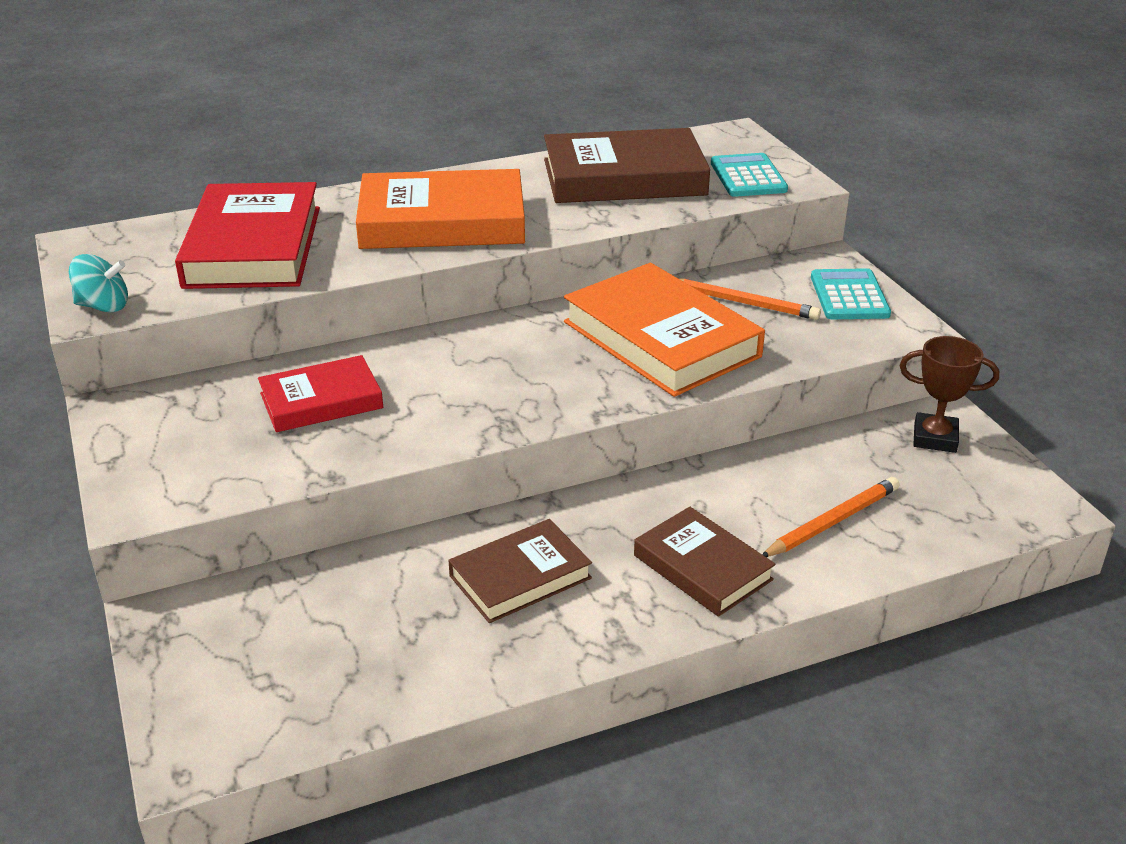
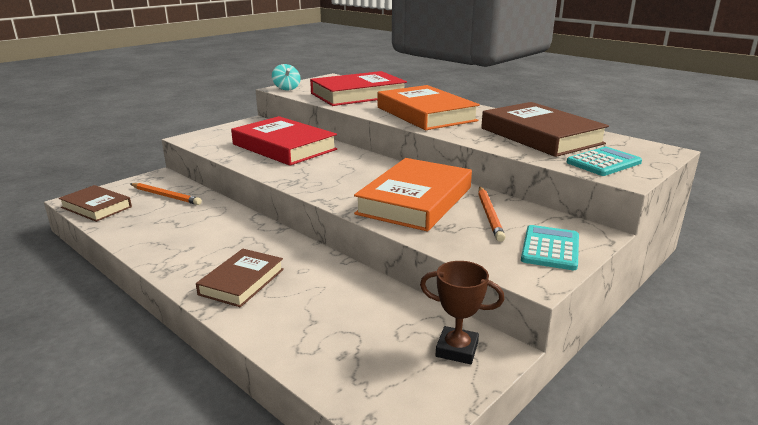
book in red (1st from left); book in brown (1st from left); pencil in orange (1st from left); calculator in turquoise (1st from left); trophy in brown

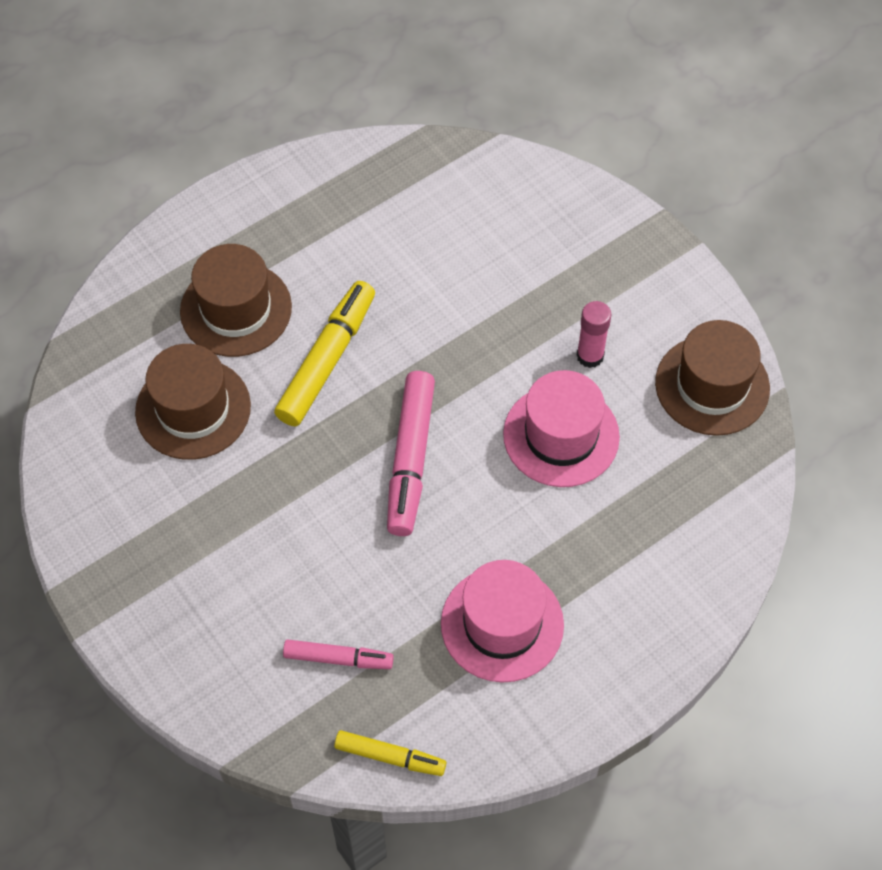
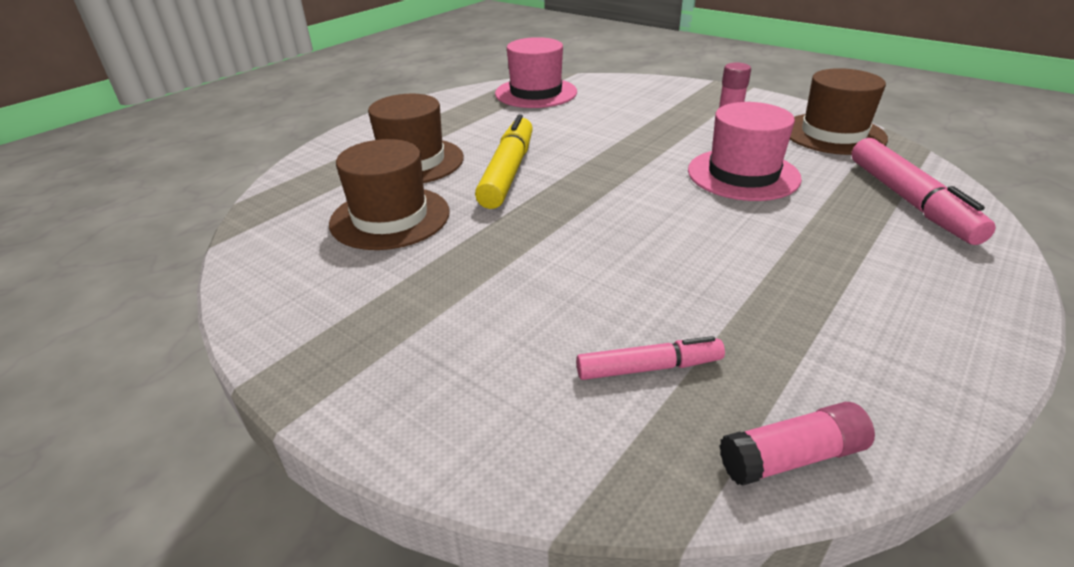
glue stick in pink (2nd from left); marker in pink (2nd from left); hat in pink (1st from left)

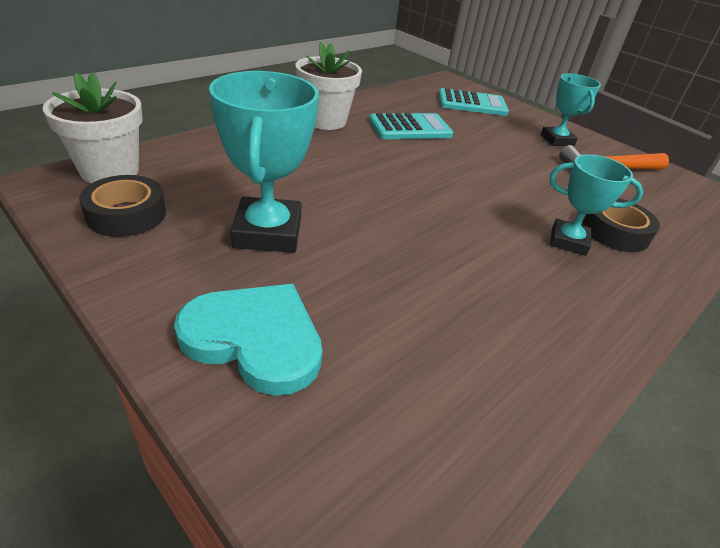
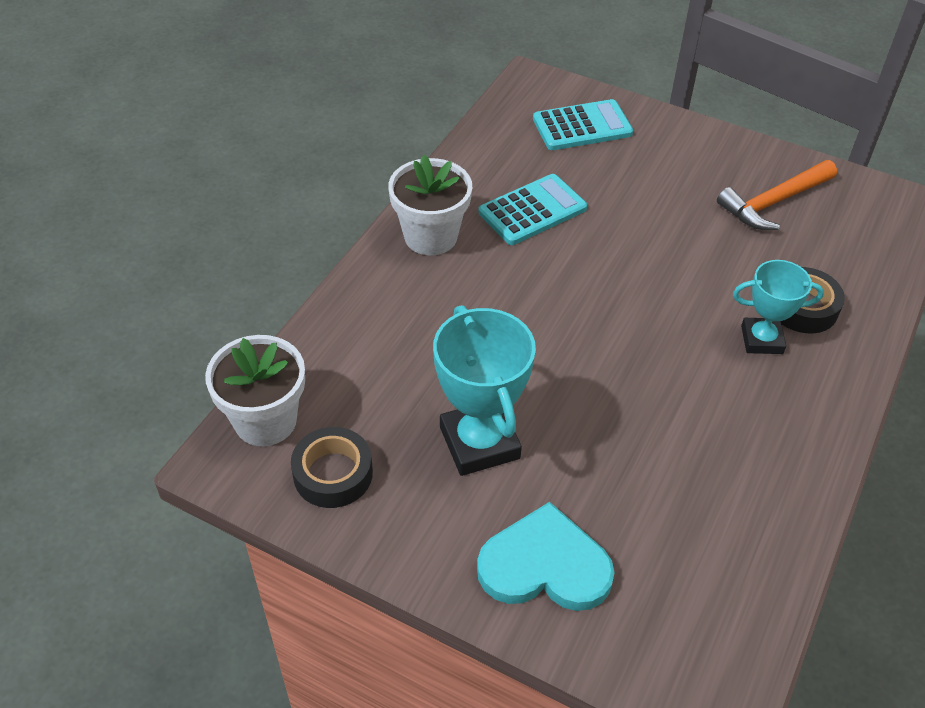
trophy in turquoise (2nd from left in the first image)

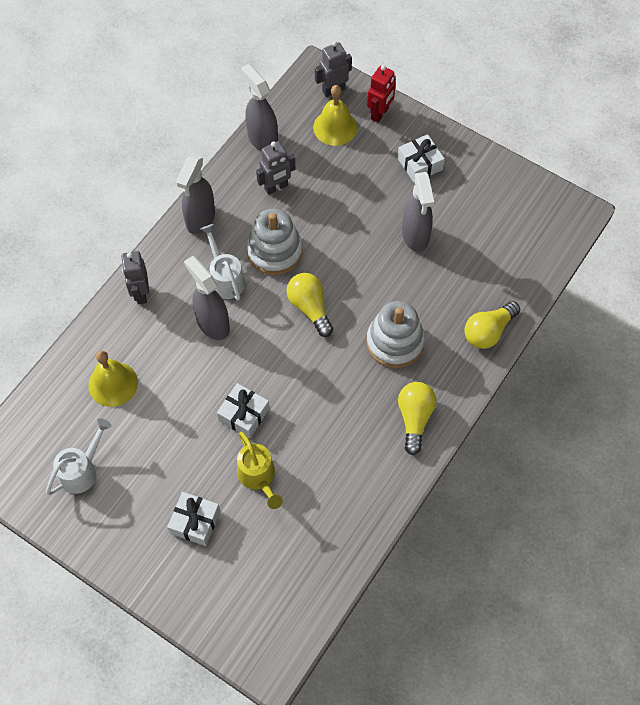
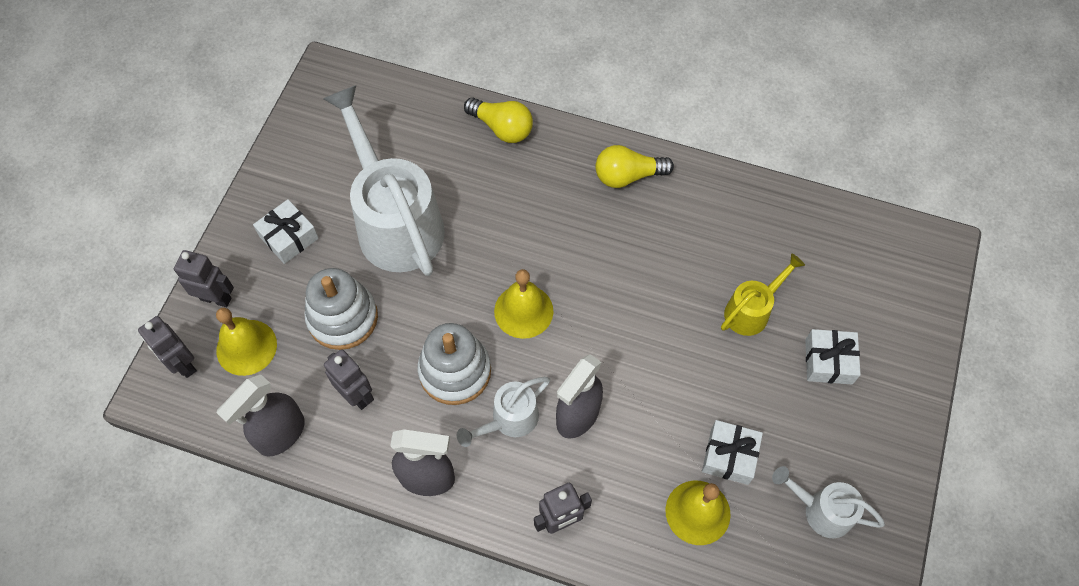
gift in white (2nd from left); bell in yellow (2nd from left); stacking toy in white (1st from left); robot in grey (2nd from left); watering can in white (1st from left)

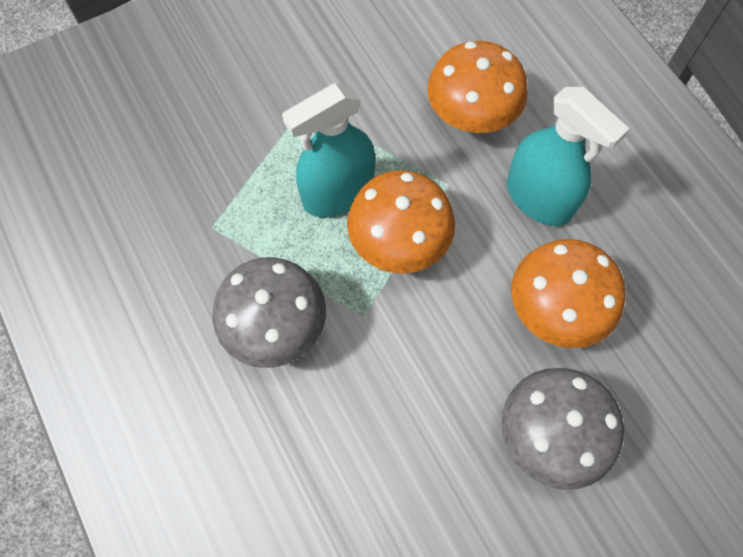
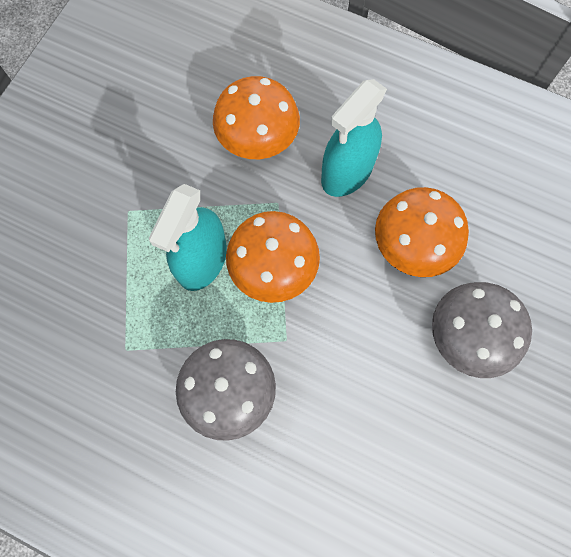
spray bottle in turquoise (2nd from left)

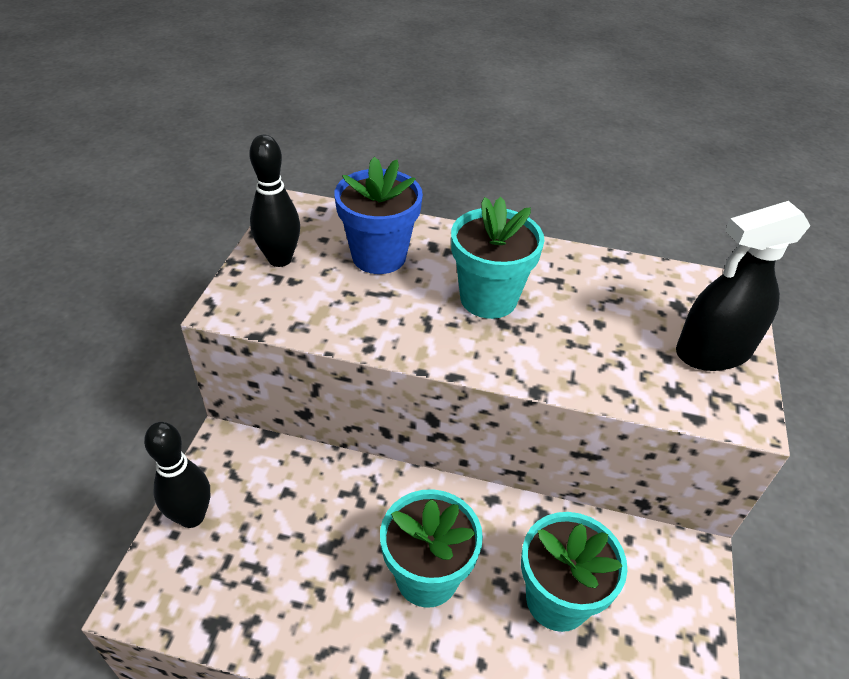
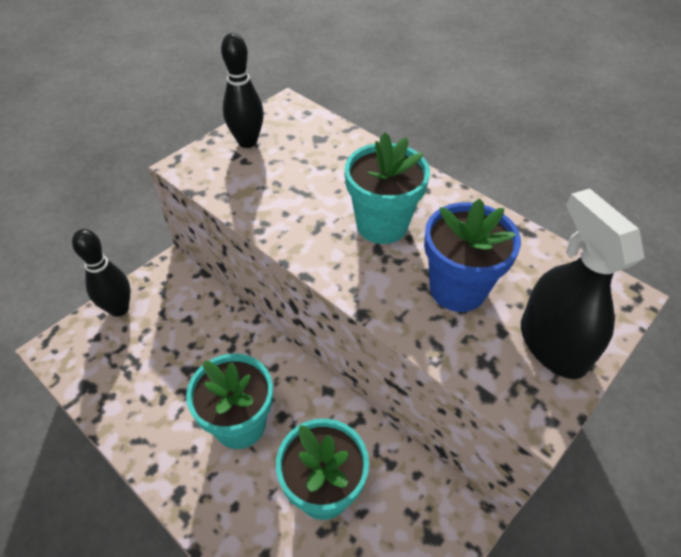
flower pot in blue; spray bottle in black

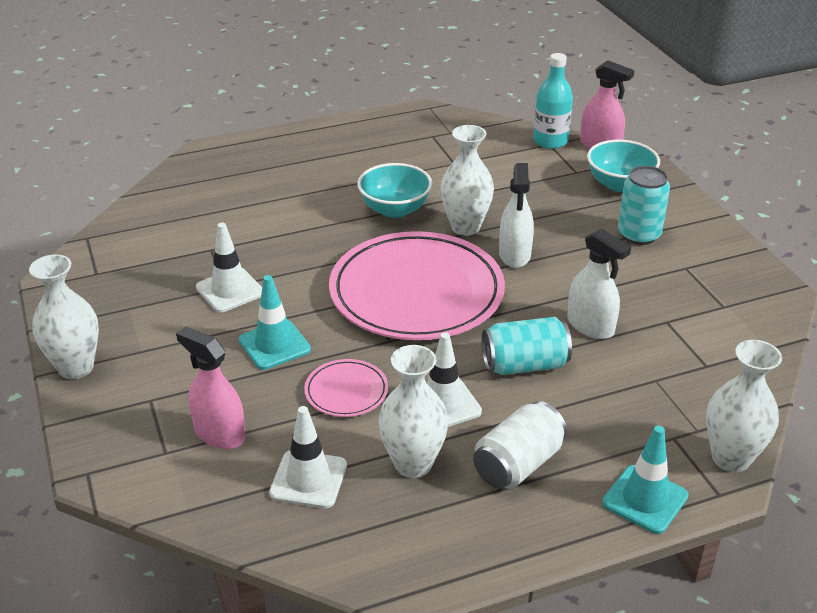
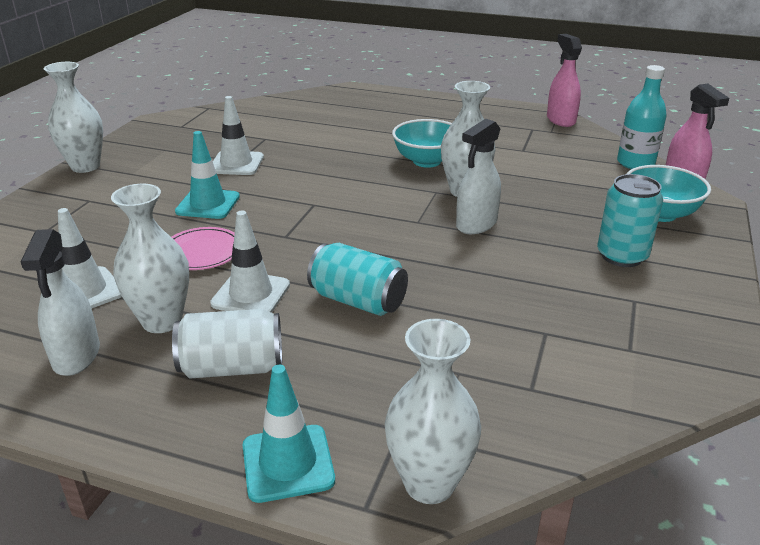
spray bottle in pink (1st from left); plate in pink (2nd from left in the first image); spray bottle in white (1st from left)

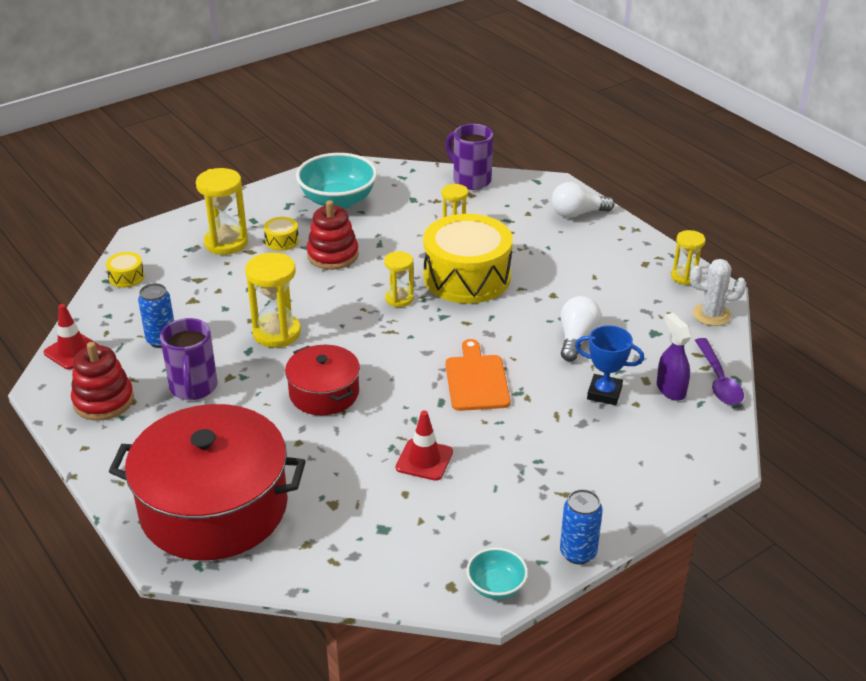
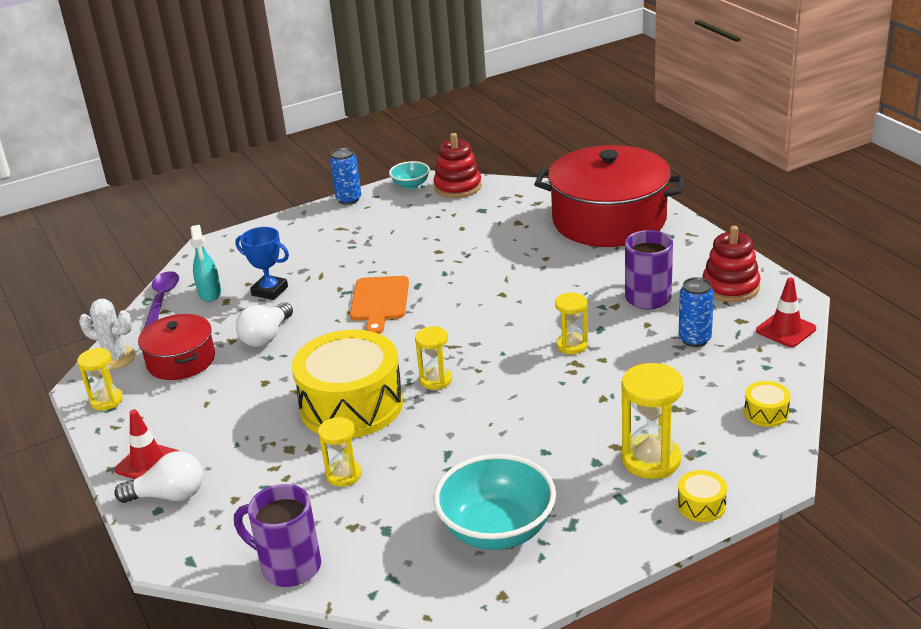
hourglass in yellow (4th from left); drum in yellow (2nd from left); pot in red (1st from left); stacking toy in red (1st from left); traffic cone in red (1st from left); mug in purple (1st from left); spray bottle in turquoise

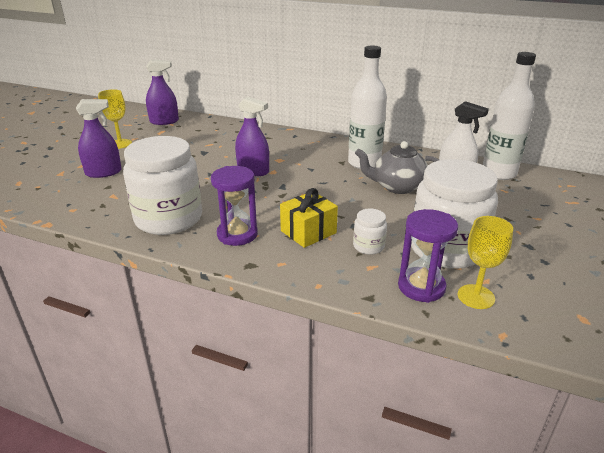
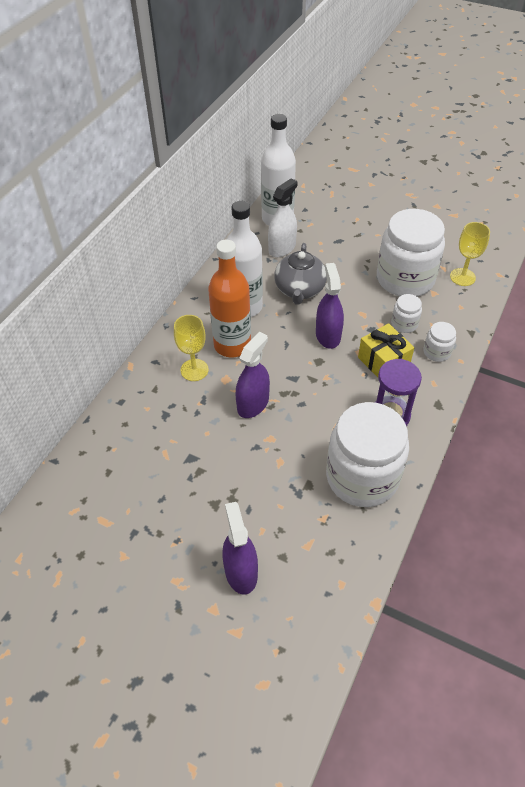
goblet in yellow (1st from left); spray bottle in purple (3rd from left); hourglass in purple (2nd from left in the first image); bottle in orange; jar in white (4th from left)

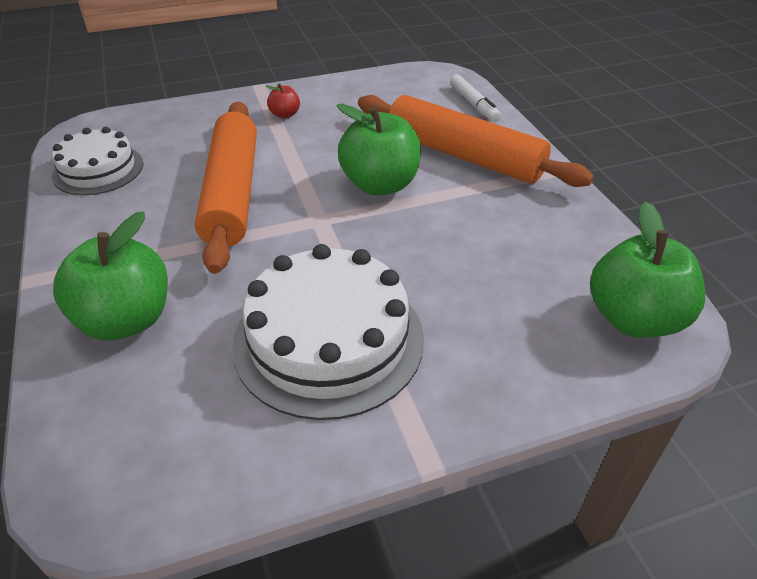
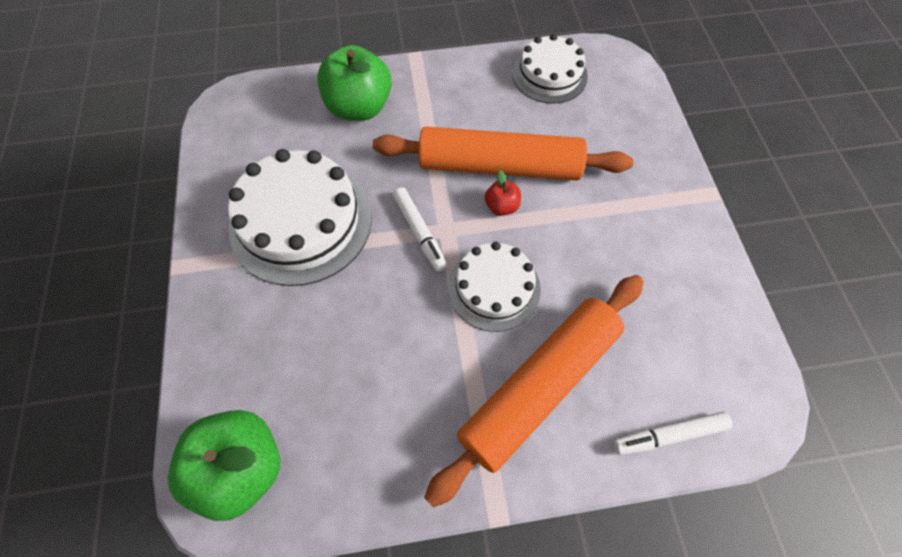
apple in red; cake in white (2nd from left); marker in white (1st from left)

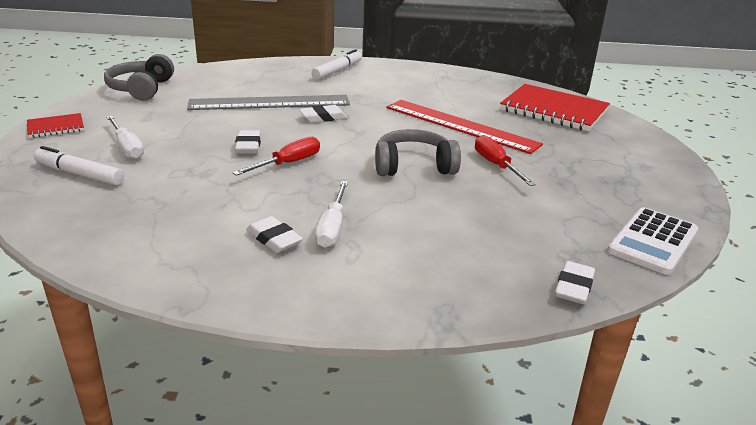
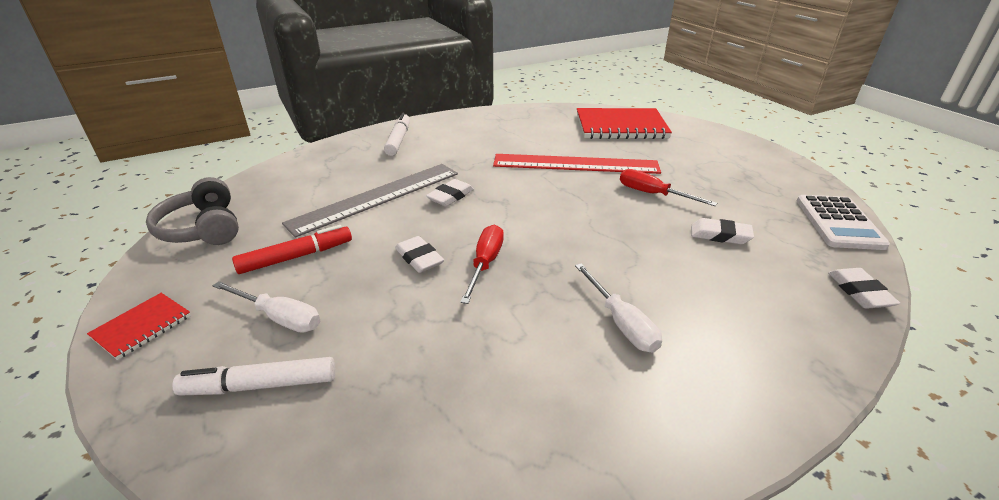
eraser in white (3rd from left); headphones in grey (2nd from left in the first image); marker in red

